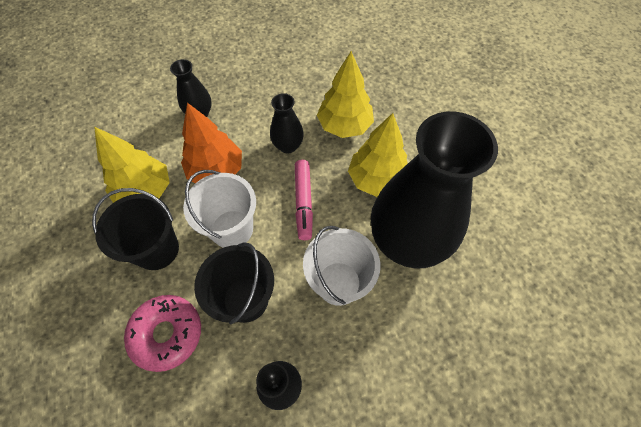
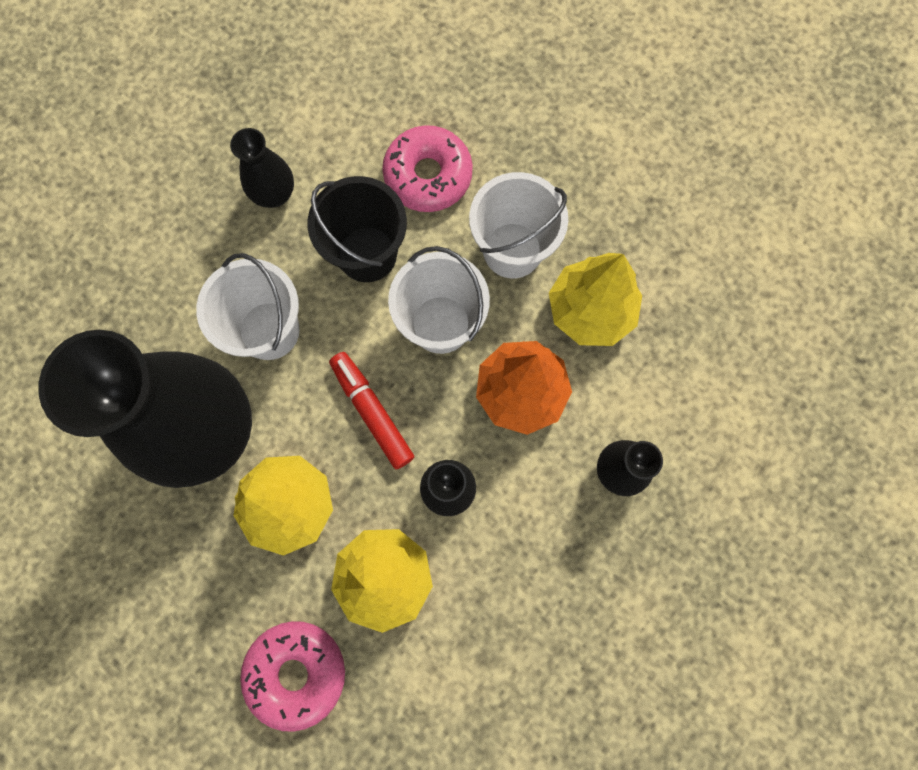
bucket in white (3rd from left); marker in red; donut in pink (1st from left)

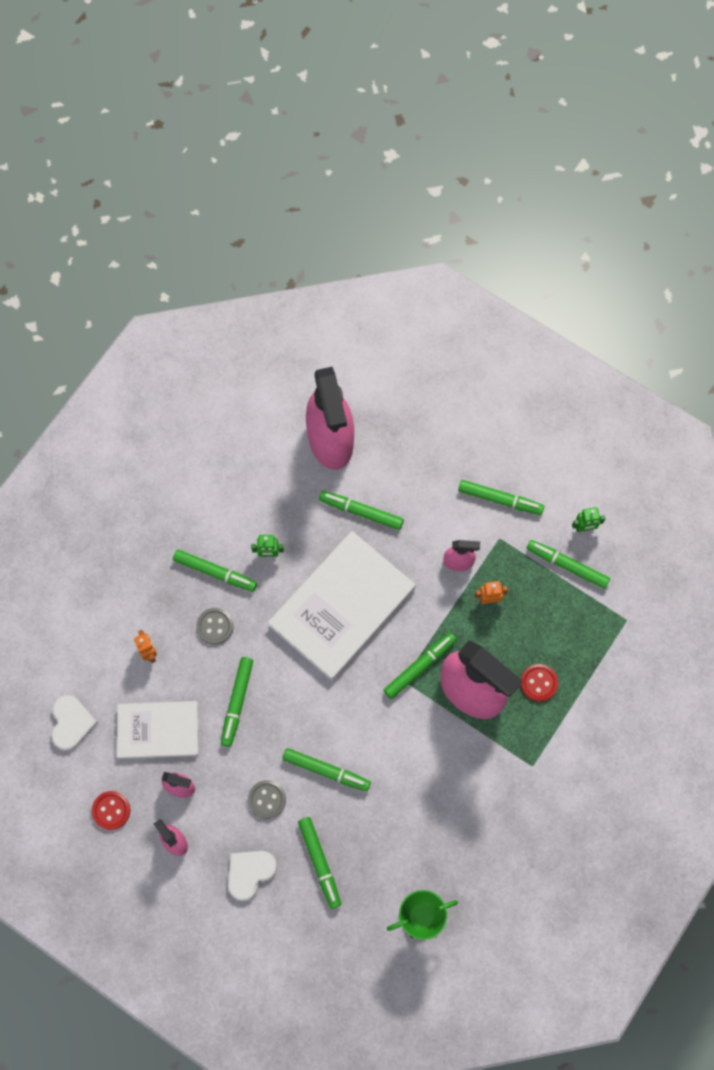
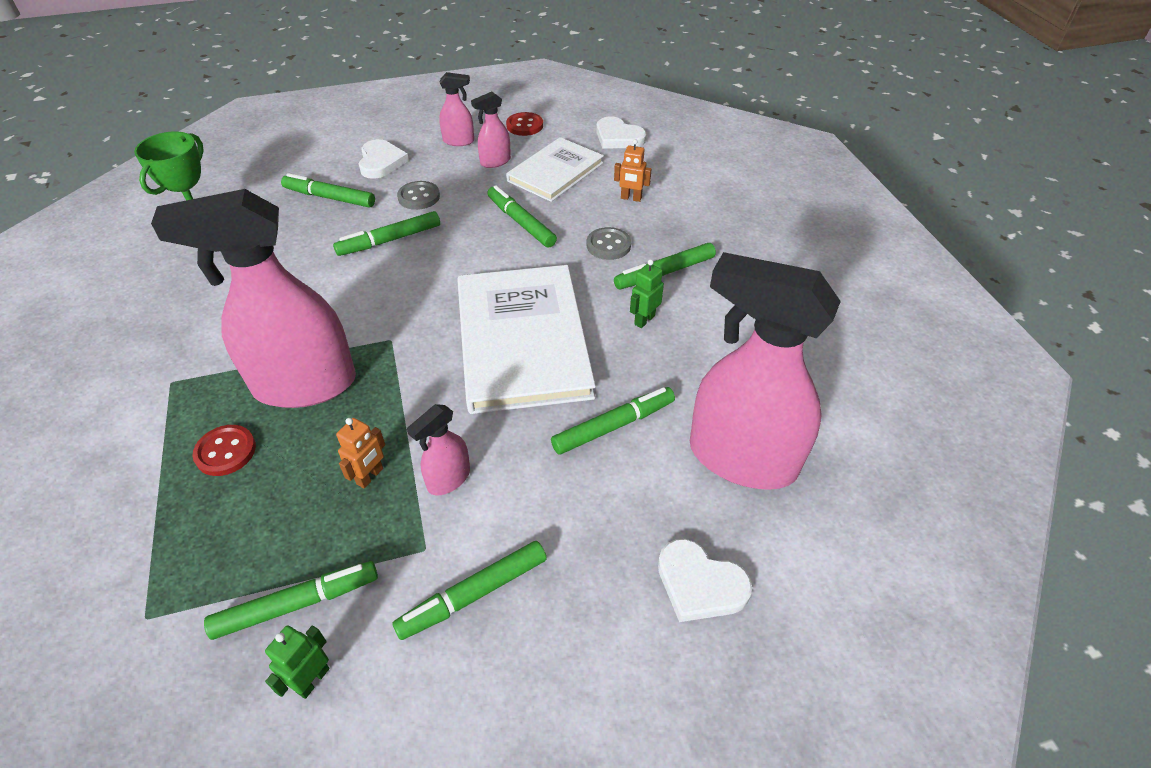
marker in green (6th from left in the first image); heart in white (3rd from left)

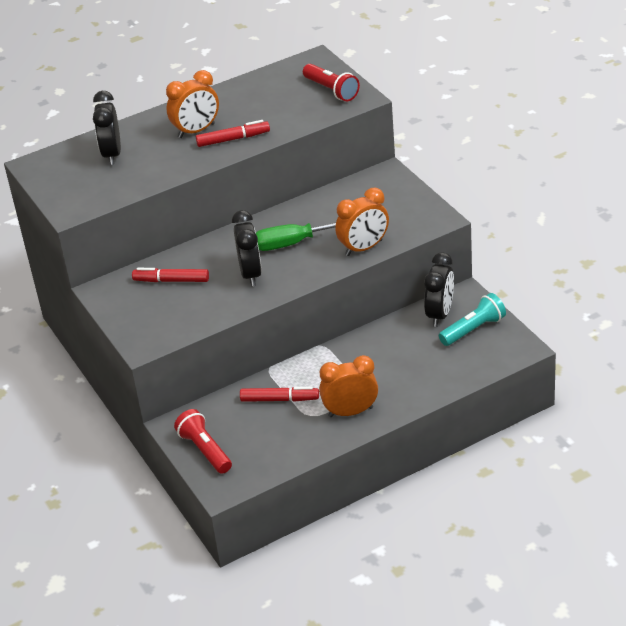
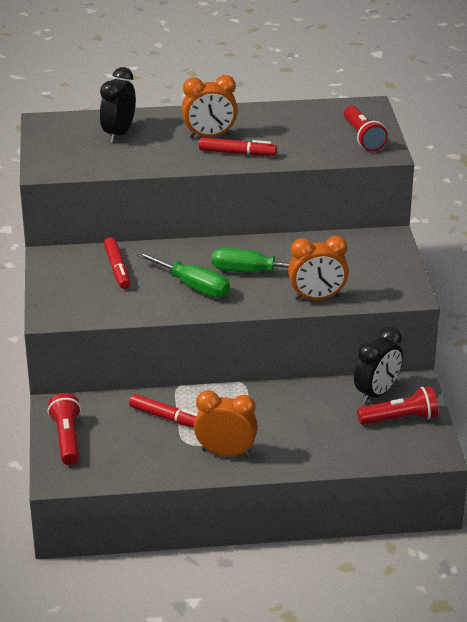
marker in red (1st from left); screwdriver in green (1st from left); flashlight in red (3rd from left)

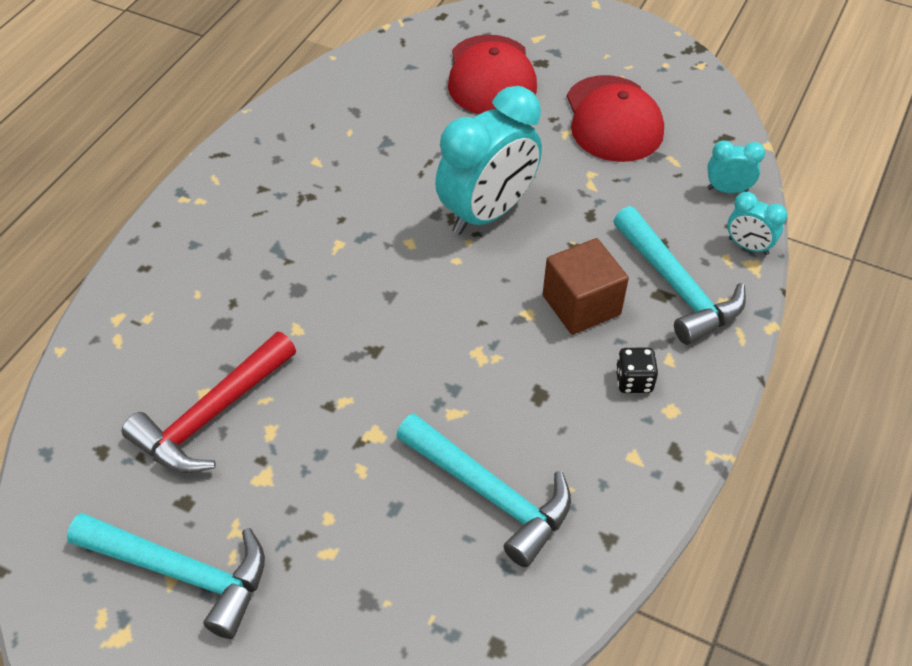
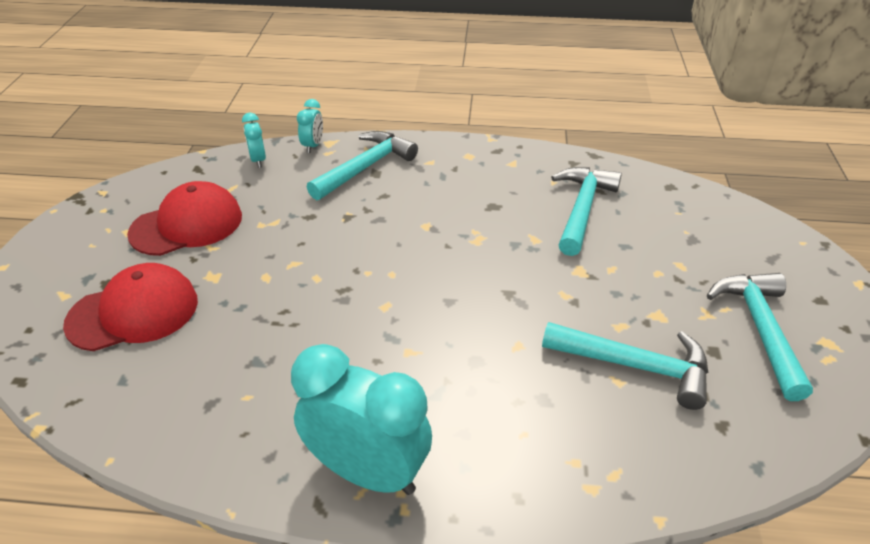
hammer in turquoise (3rd from left); clock in turquoise (3rd from left); cube in brown; dice in black

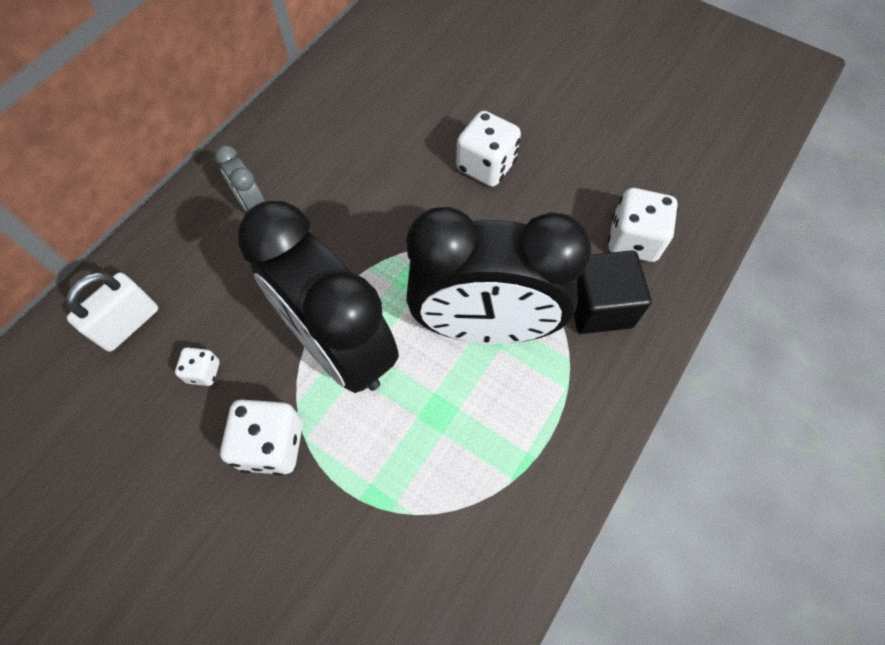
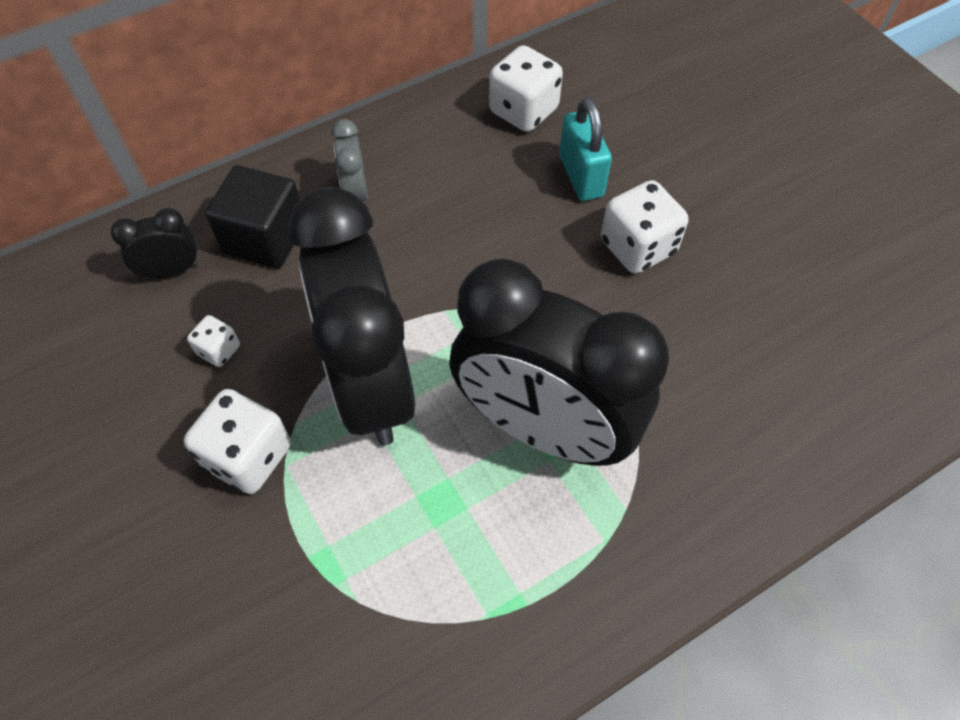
clock in black (1st from left); cube in black; dice in white (3rd from left); padlock in turquoise

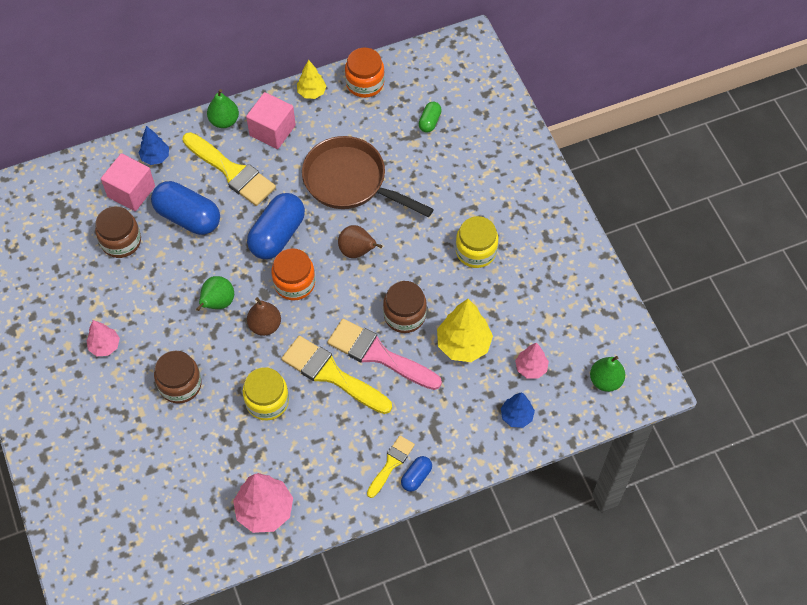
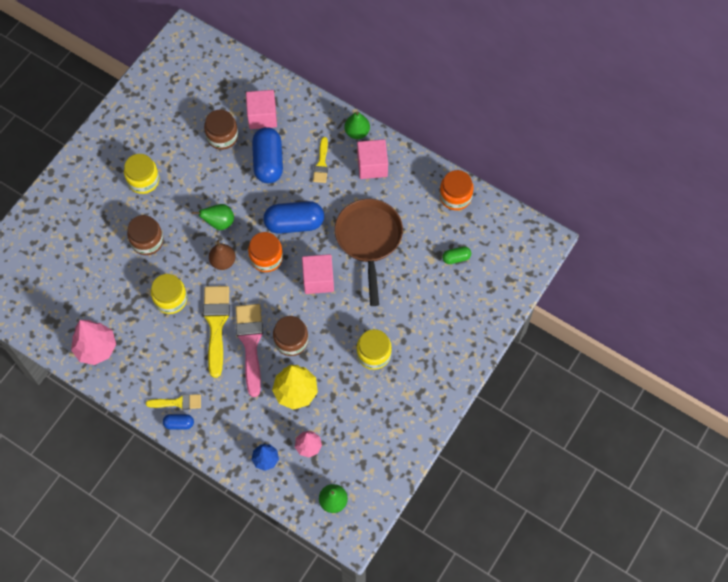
jar in yellow (1st from left); tree in blue (1st from left in the first image); brush in yellow (3rd from left); tree in yellow (1st from left in the first image); cube in pink (2nd from left)

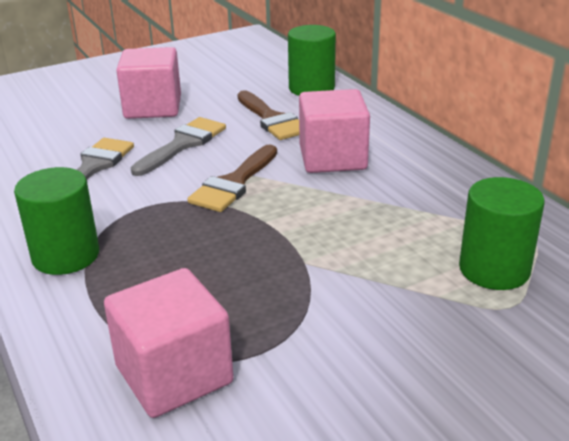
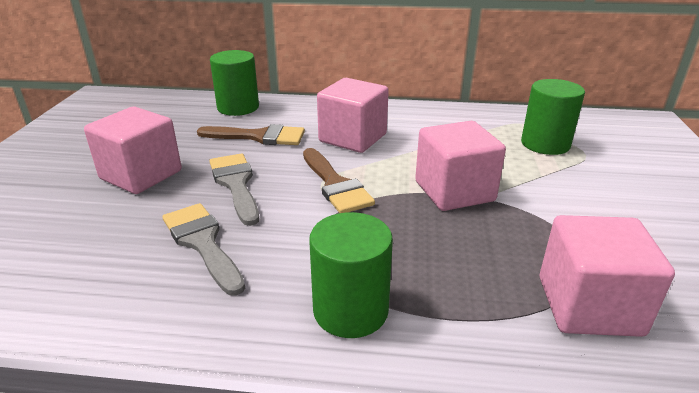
cube in pink (3rd from left)

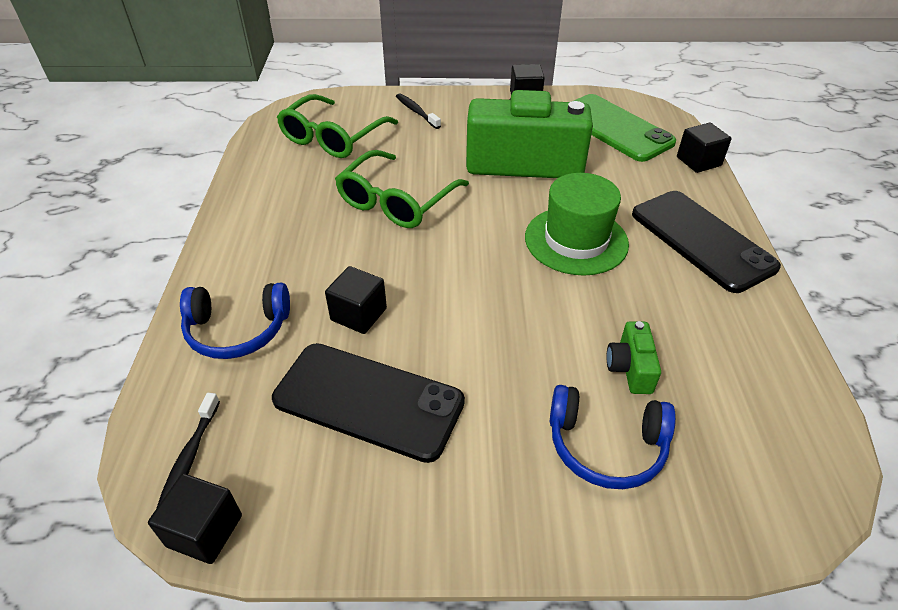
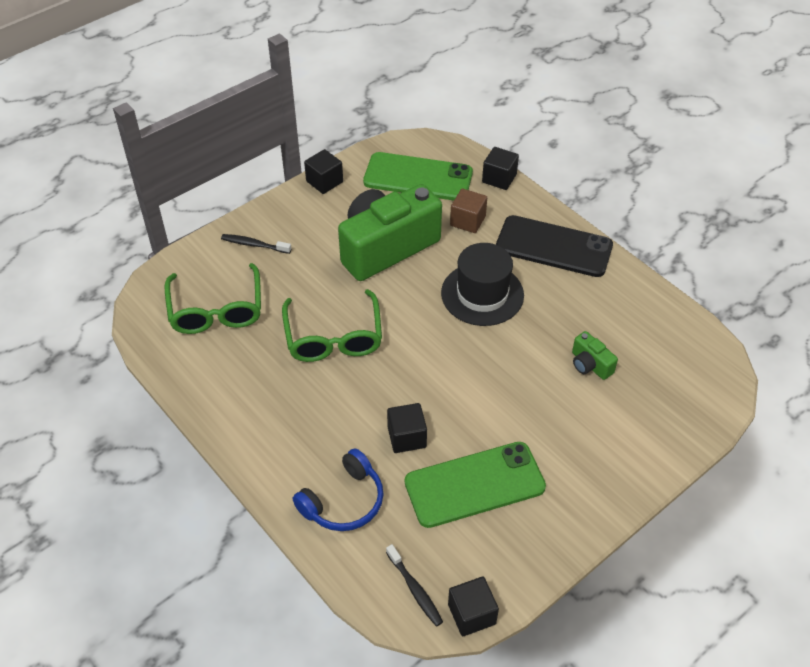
phone in green (2nd from left); hat in black; headphones in blue (2nd from left in the first image); cube in brown

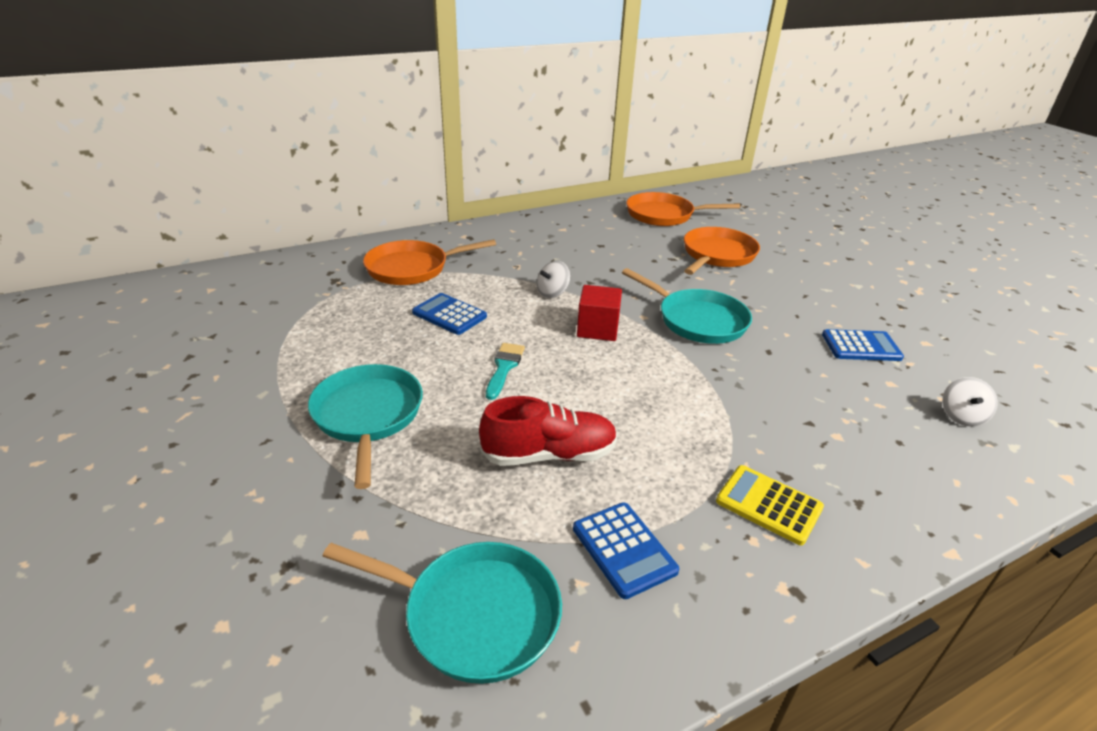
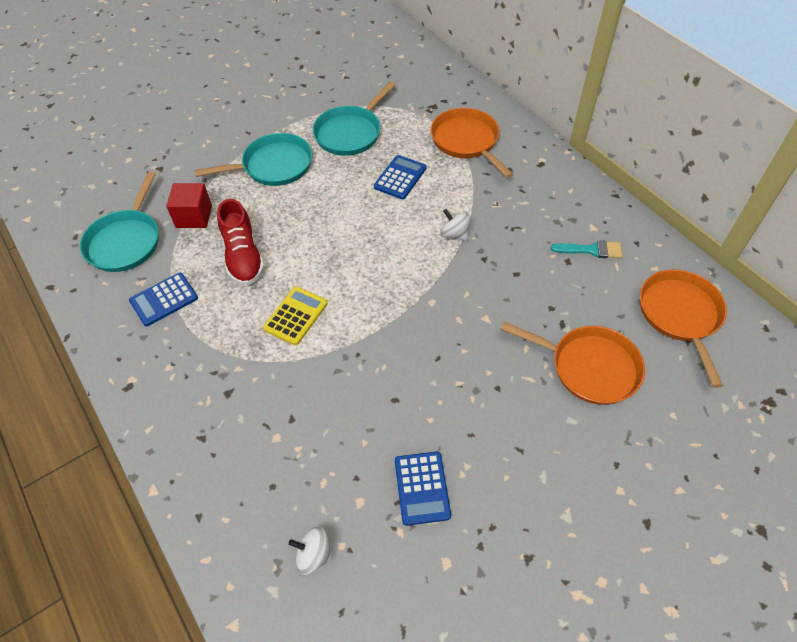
brush in turquoise; cube in red; pan in turquoise (3rd from left); calculator in yellow

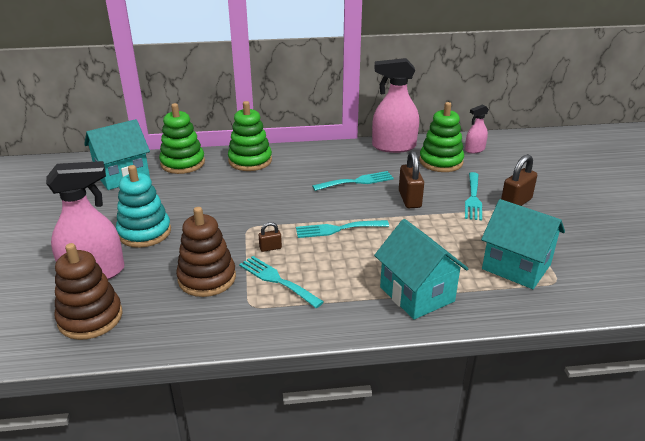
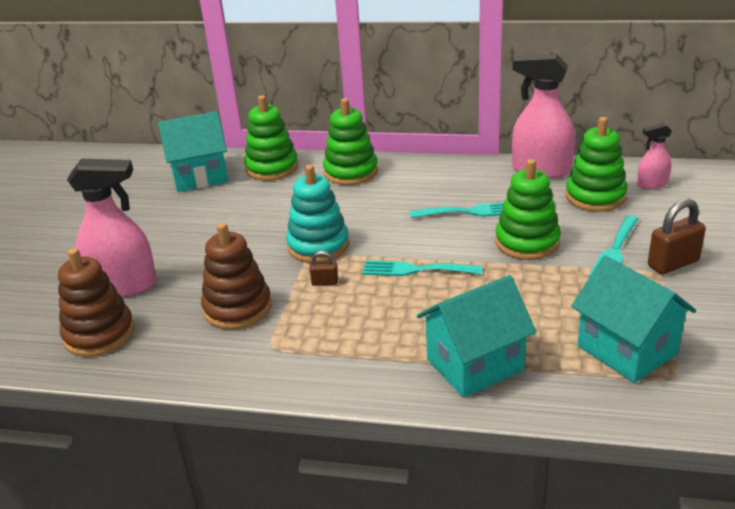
stacking toy in turquoise; fork in turquoise (1st from left in the first image); house in turquoise (2nd from left); stacking toy in green (3rd from left)

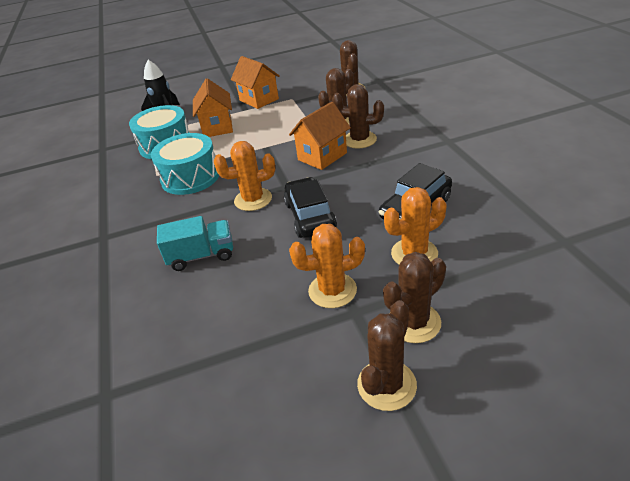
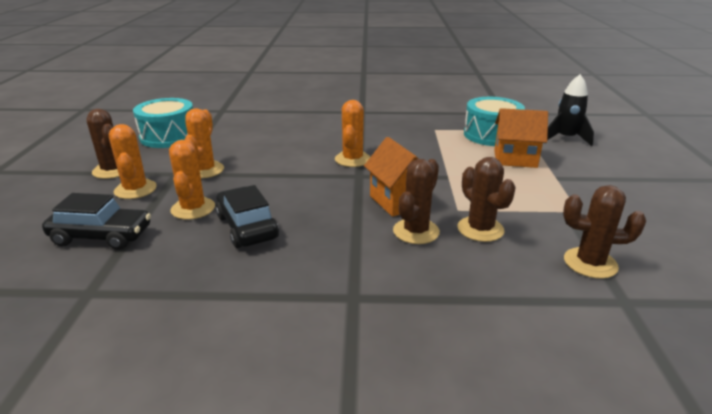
drum in turquoise (1st from left); truck in turquoise; house in orange (2nd from left in the first image); car in black (1st from left); cactus in orange (1st from left)

